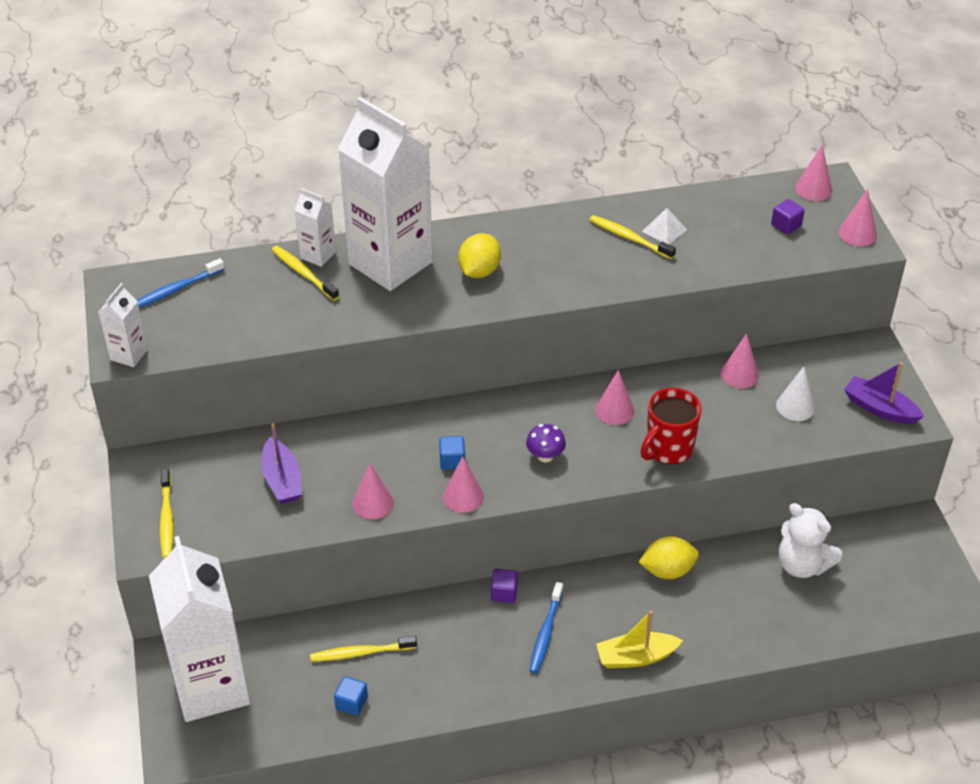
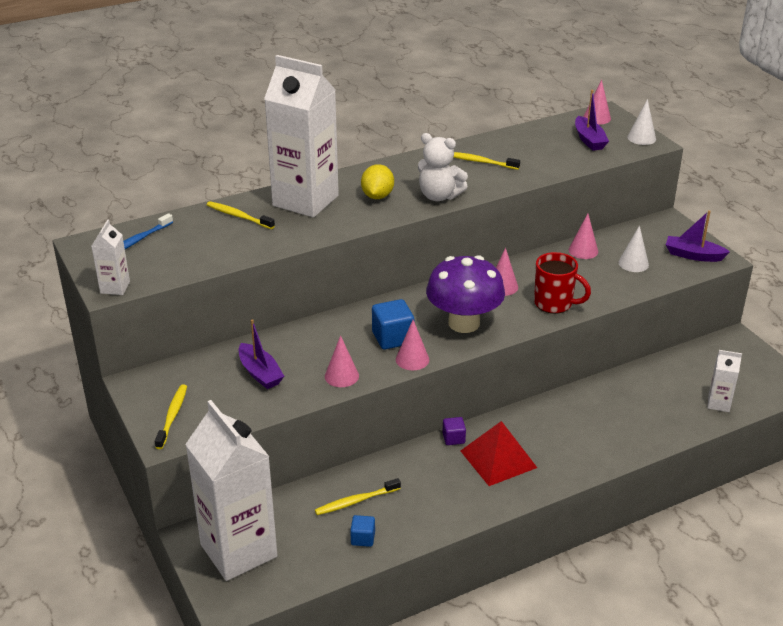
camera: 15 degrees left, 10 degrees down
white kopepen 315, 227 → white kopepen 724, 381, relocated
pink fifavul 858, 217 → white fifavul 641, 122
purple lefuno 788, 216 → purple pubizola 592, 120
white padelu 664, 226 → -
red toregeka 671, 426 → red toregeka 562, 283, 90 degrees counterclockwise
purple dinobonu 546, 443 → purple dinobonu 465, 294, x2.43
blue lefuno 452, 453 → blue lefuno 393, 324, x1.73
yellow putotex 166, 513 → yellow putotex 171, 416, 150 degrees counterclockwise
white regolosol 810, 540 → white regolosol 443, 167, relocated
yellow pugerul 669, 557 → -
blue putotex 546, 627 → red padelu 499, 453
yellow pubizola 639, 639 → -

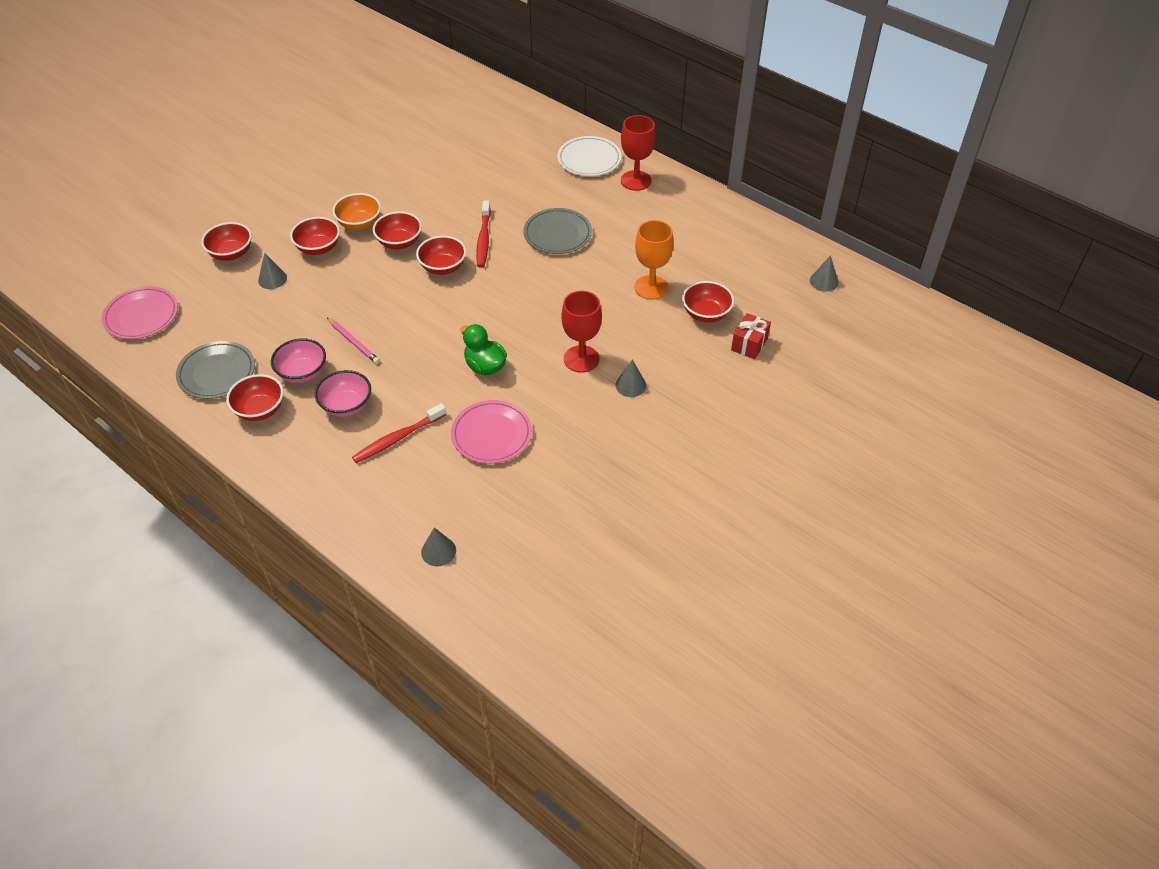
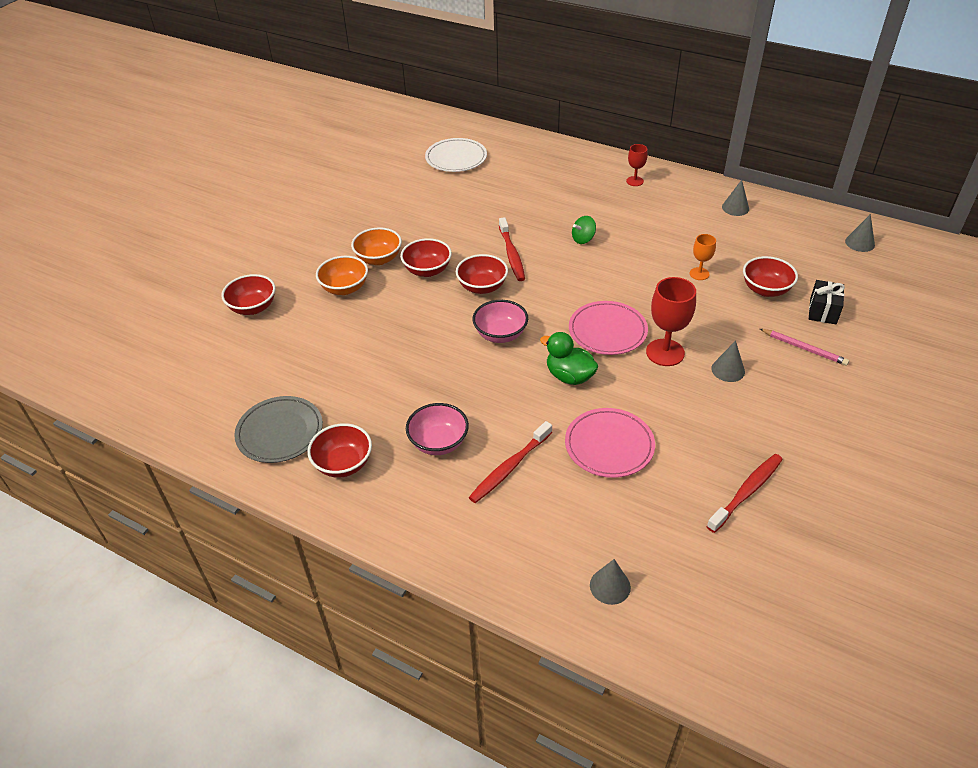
camera: 10 degrees left, 5 degrees down
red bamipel 638, 153 → red bamipel 637, 165, x0.56
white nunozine 589, 156 → white nunozine 456, 155, relocated
grey nunozine 557, 231 → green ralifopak 584, 230
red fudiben 315, 236 → orange fudiben 342, 275
orange bamipel 654, 260 → orange bamipel 703, 257, x0.56
grey fifavul 272, 271 → grey fifavul 735, 198, relocated
pink nunozine 140, 312 → pink nunozine 608, 328, relocated
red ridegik 751, 336 → black ridegik 827, 302
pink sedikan 353, 341 → pink sedikan 804, 347, relocated
pink fudiben 298, 360 → pink fudiben 500, 321, relocated
- → red putotex 744, 493

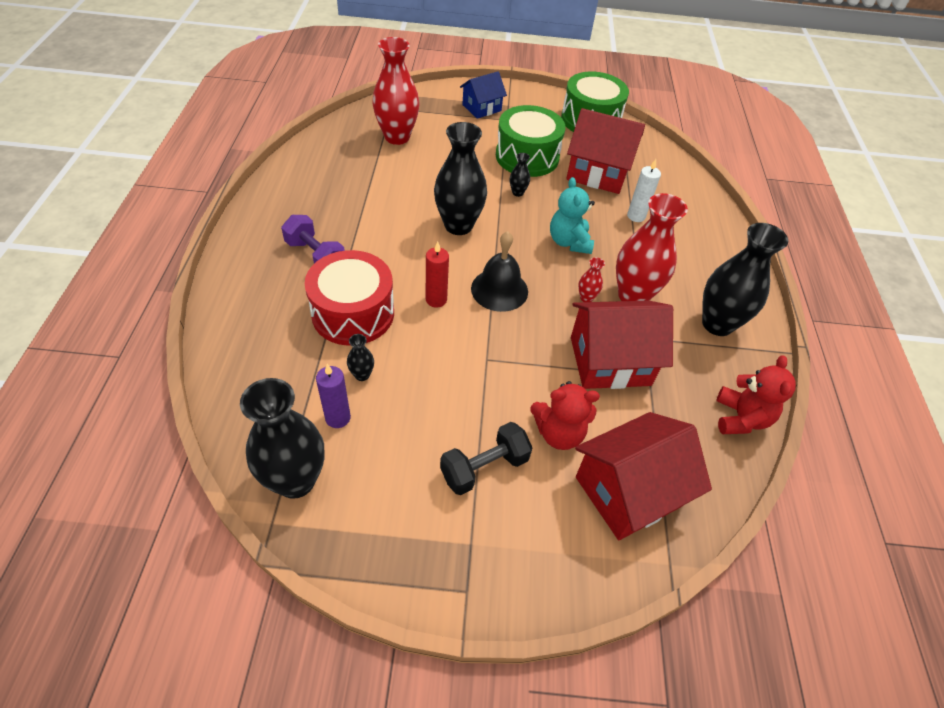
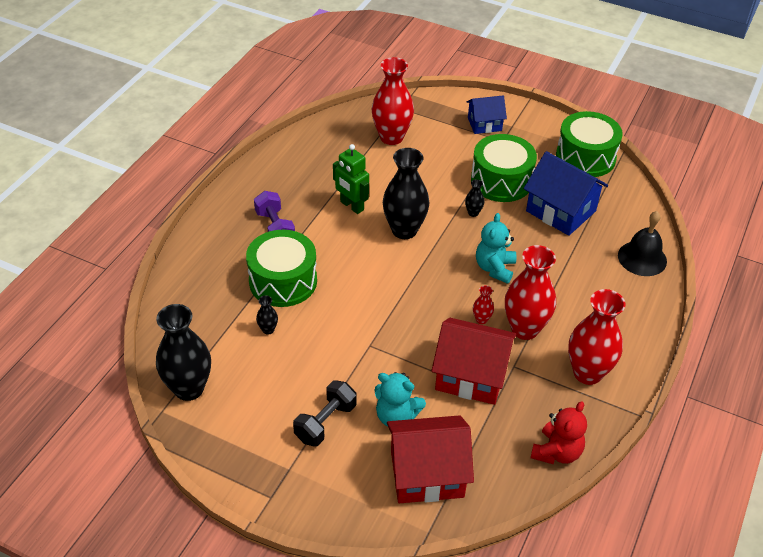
camera: 25 degrees right, 5 degrees down
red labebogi 605, 151 → blue labebogi 566, 193
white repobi 644, 190 → -
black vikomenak 745, 279 → red vikomenak 597, 337
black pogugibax 499, 271 → black pogugibax 642, 243, relocated
red repobi 437, 275 → -
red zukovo 349, 298 → green zukovo 281, 268
purple repobi 333, 396 → -
red regolosol 565, 415 → turquoise regolosol 400, 399
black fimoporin 486, 458 → black fimoporin 324, 413, 45 degrees counterclockwise
- → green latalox 351, 179

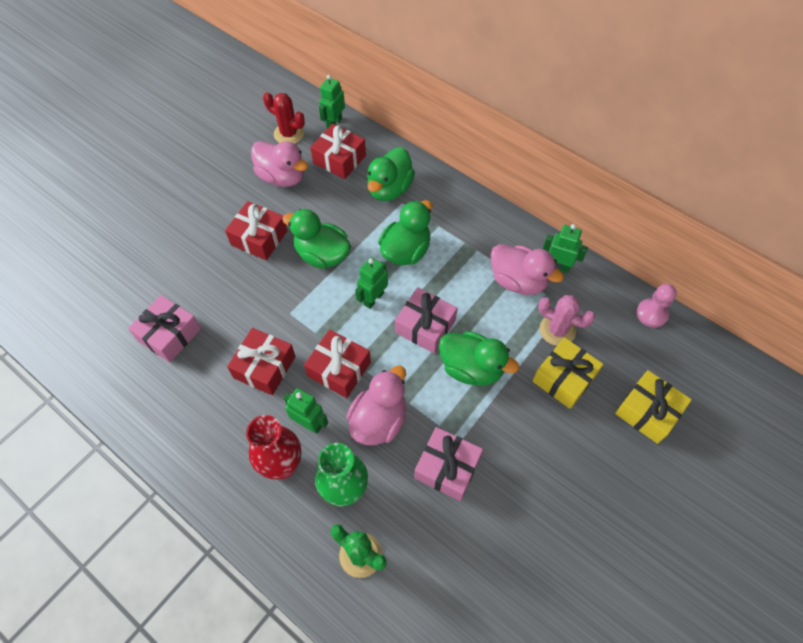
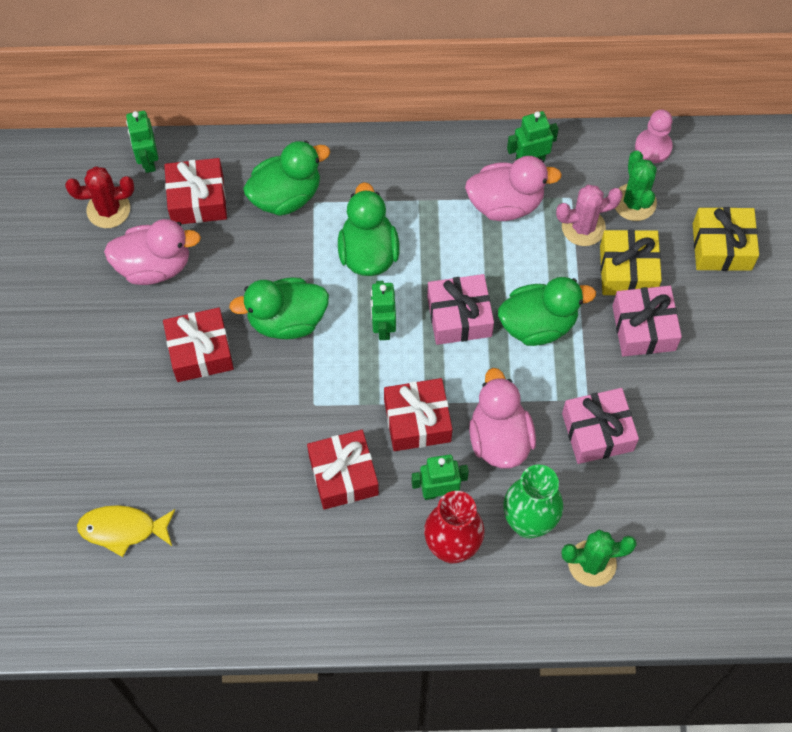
camera: 40 degrees left, 5 degrees up
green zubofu 391, 174 → green zubofu 286, 178, 105 degrees counterclockwise
pink ridegik 164, 329 → pink ridegik 647, 321, relocated
- → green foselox 636, 185
- → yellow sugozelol 126, 531

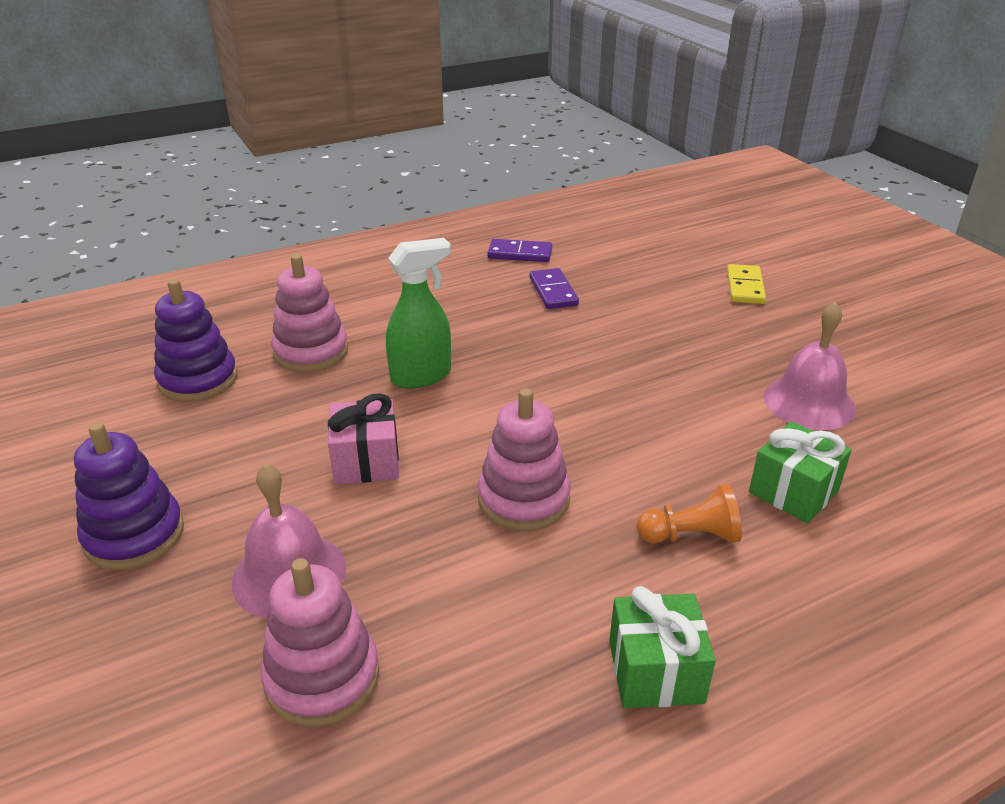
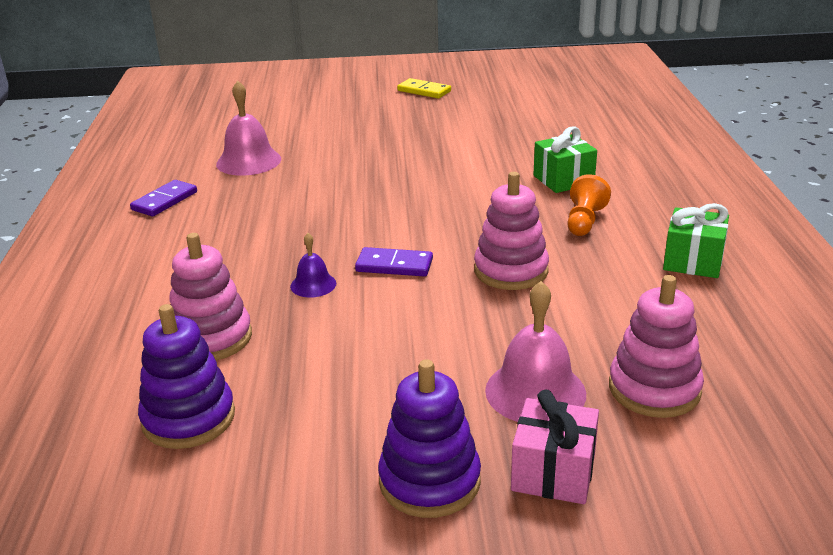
camera: 65 degrees left, 5 degrees down
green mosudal 418, 313 → purple pogugibax 313, 265
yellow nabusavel 746, 284 → yellow nabusavel 424, 88, relocated
purple nabusavel 554, 288 → purple nabusavel 394, 262, relocated
pink pogugibax 809, 366 → pink pogugibax 248, 128, relocated
pink ridegik 363, 439 → pink ridegik 555, 446, relocated

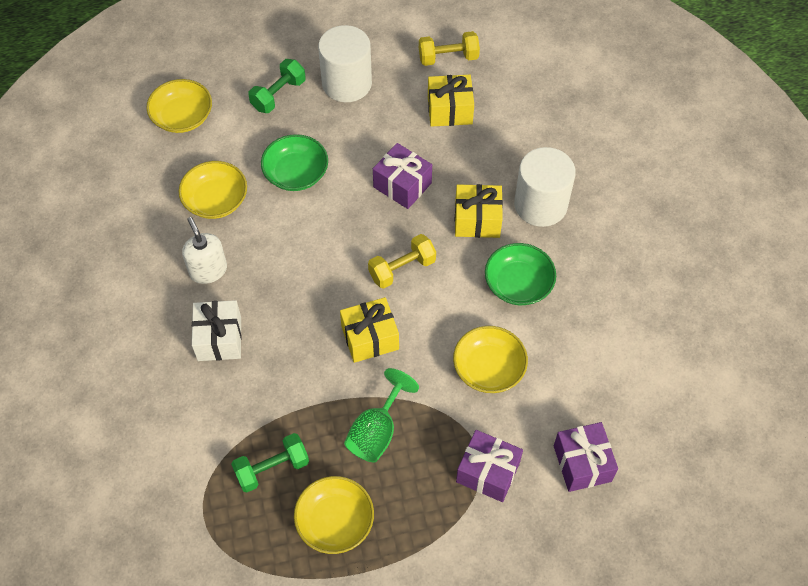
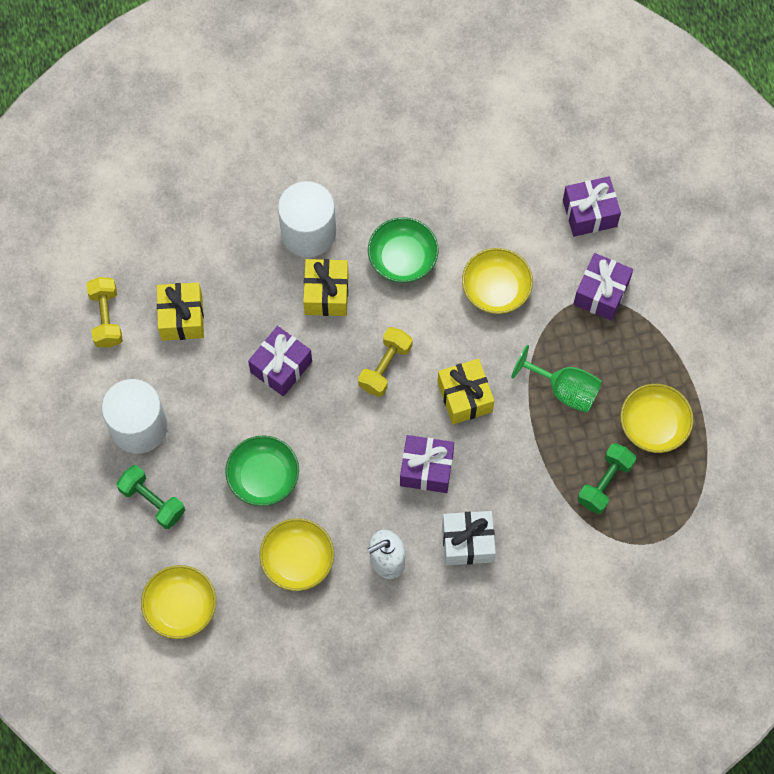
camera: 90 degrees left, 10 degrees up
yellow fimoporin 402, 261 → yellow fimoporin 385, 362, 60 degrees clockwise
green fimoporin 270, 462 → green fimoporin 607, 478, 60 degrees clockwise
- → purple ridegik 427, 464

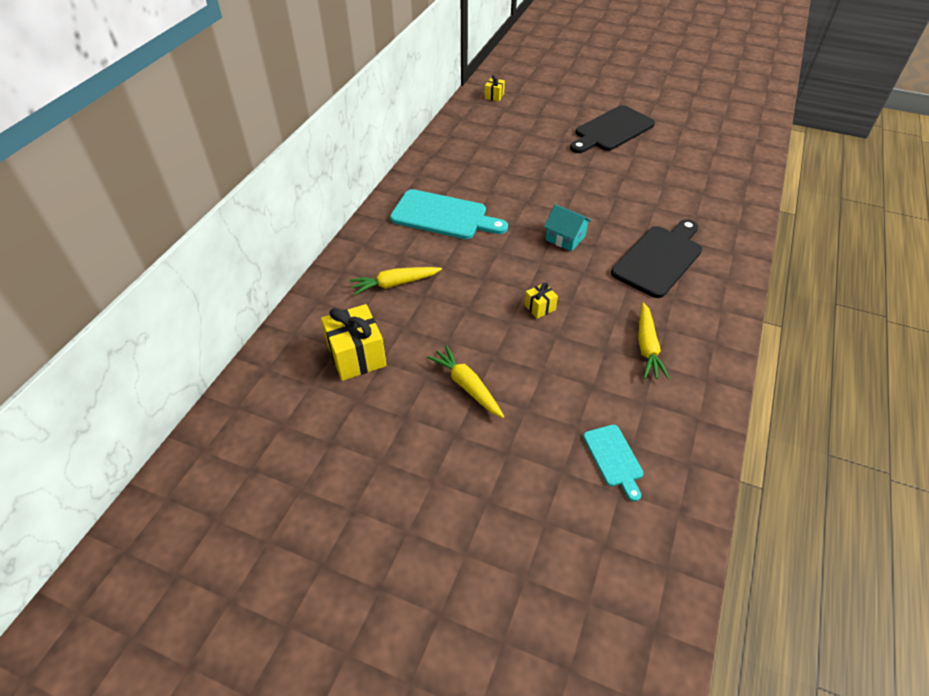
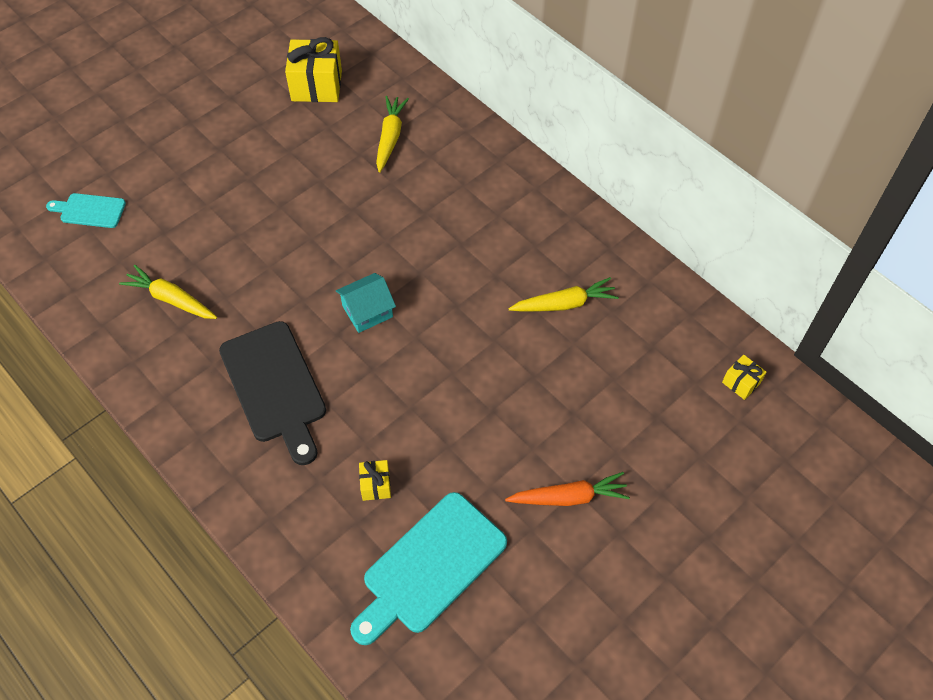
camera: 115 degrees right, 10 degrees up
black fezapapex 612, 129 → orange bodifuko 567, 489
turquoise fezapapex 449, 214 → turquoise fezapapex 428, 568, relocated
yellow ridegik 541, 301 → yellow ridegik 375, 480, relocated
yellow bodifuko 465, 381 → yellow bodifuko 563, 294, relocated

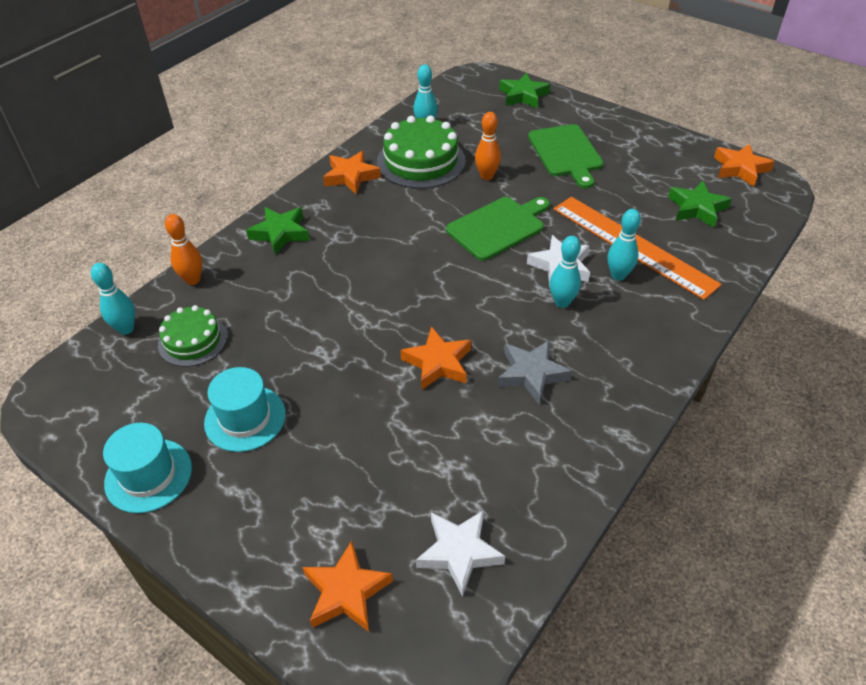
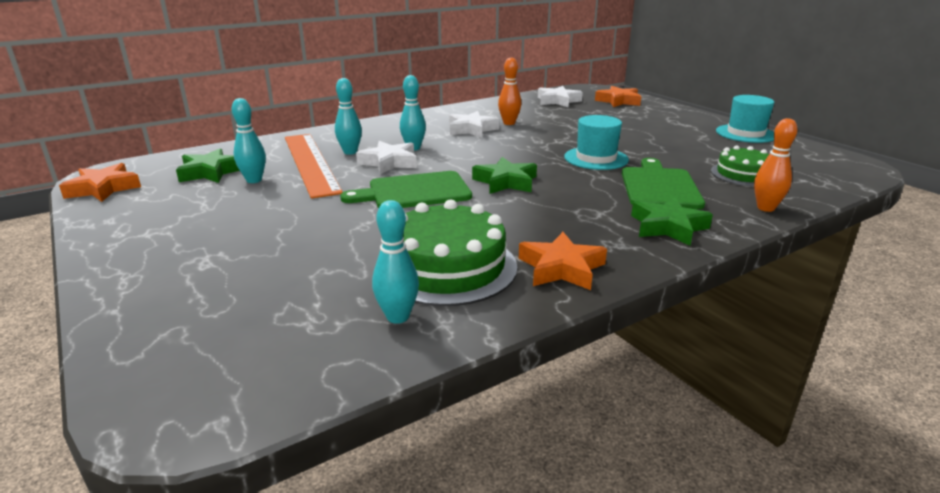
camera: 160 degrees left, 20 degrees down
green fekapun 524, 90 → green fekapun 504, 175, relocated
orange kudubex 488, 146 → orange kudubex 509, 91, relocated
green fezapapex 566, 156 → green fezapapex 663, 183, relocated
turquoise kudubex 113, 299 → turquoise kudubex 248, 140, relocated
orange fekapun 435, 358 → -
grey fekapun 535, 372 → white fekapun 474, 124
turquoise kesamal 245, 409 → turquoise kesamal 596, 142, relocated

